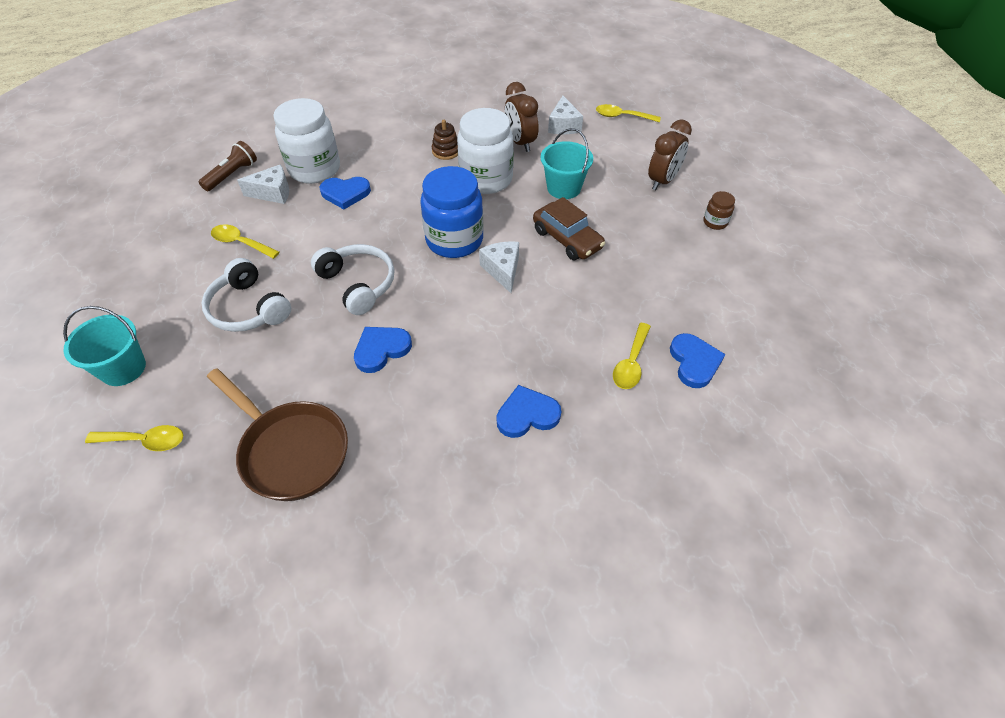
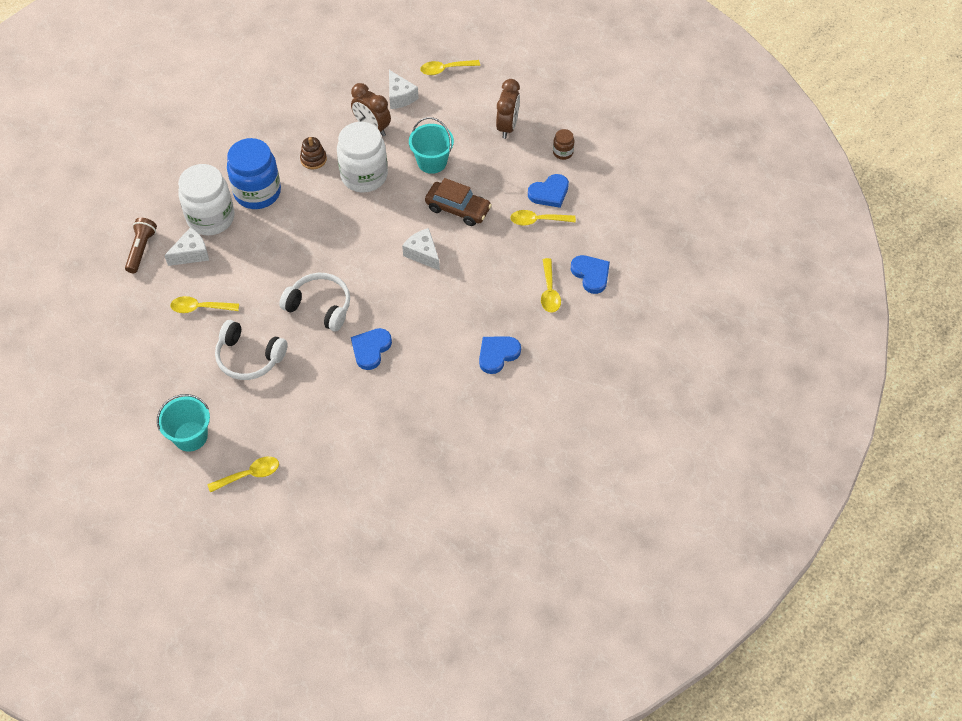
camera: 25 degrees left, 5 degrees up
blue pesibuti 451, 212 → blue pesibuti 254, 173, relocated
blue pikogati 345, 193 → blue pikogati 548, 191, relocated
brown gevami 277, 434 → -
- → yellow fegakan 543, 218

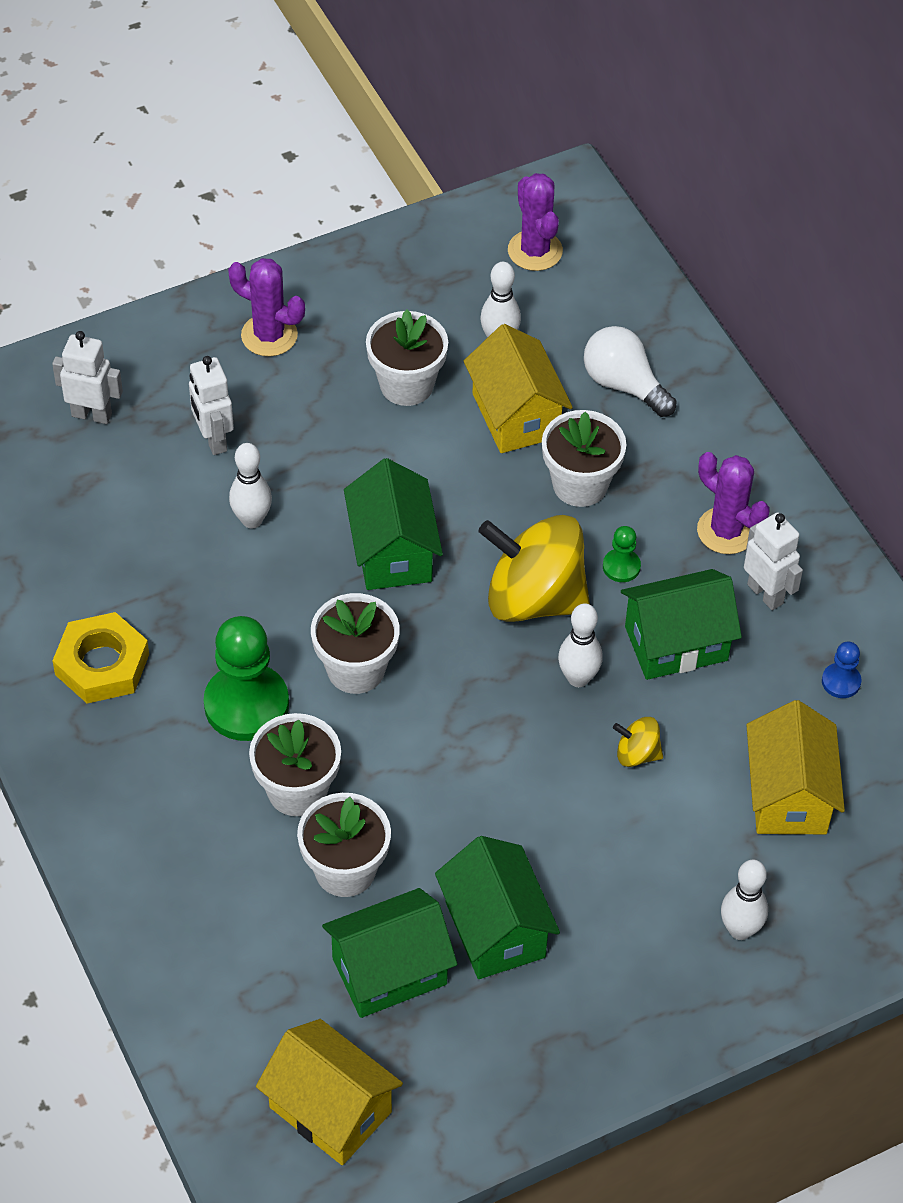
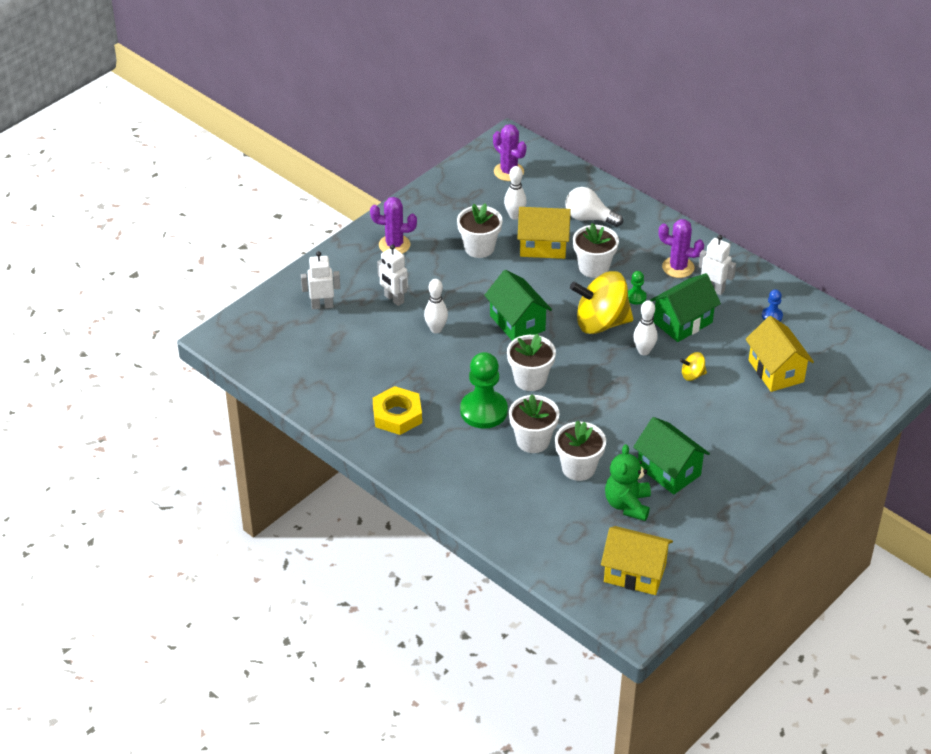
camera: 20 degrees left, 10 degrees down
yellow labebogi 518, 388 → yellow labebogi 544, 233, 45 degrees counterclockwise
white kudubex 744, 899 → -
green labebogi 389, 953 → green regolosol 628, 482

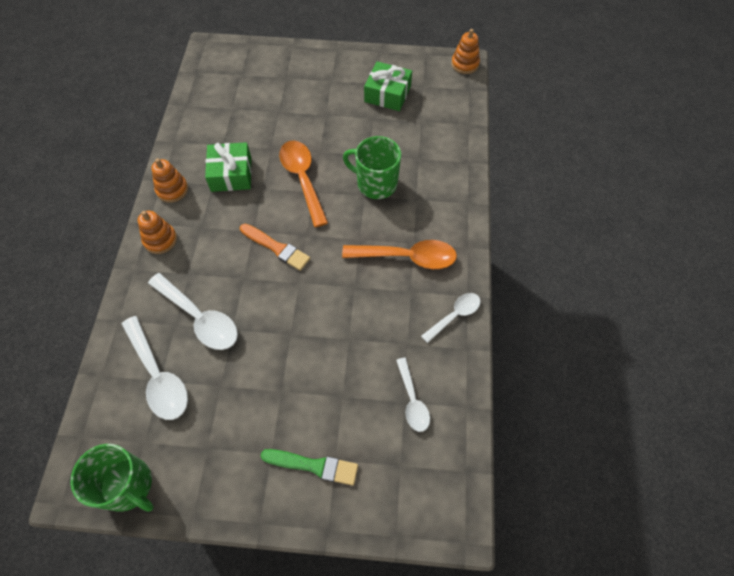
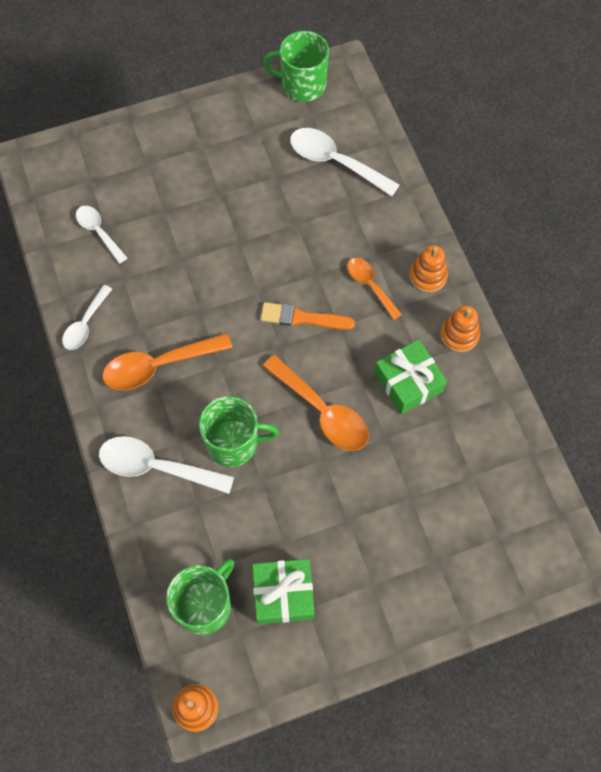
camera: 155 degrees right, 5 degrees up
white fegakan 193, 311 → white fegakan 166, 465, relocated
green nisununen 309, 467 → -
- → orange fegakan 374, 289
- → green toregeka 200, 597

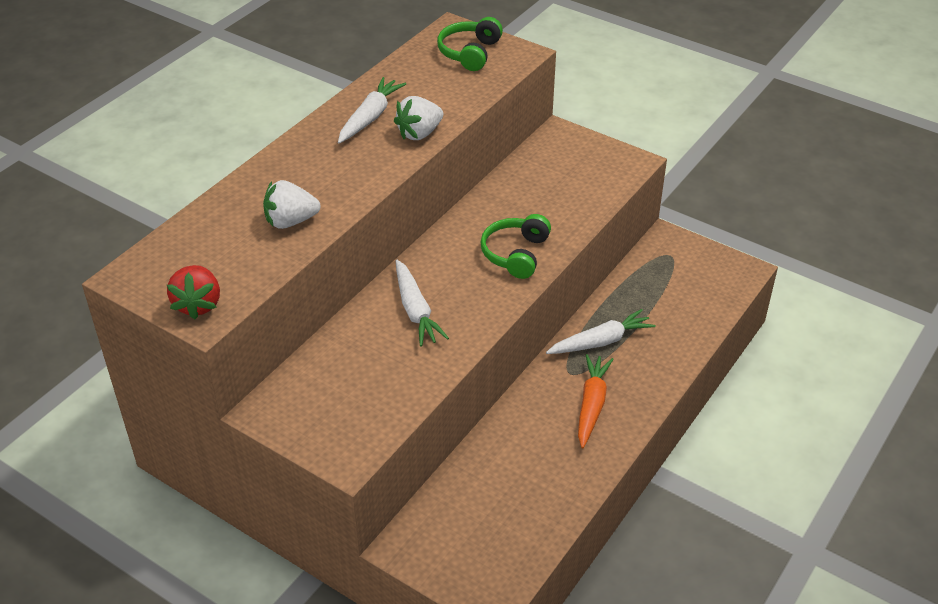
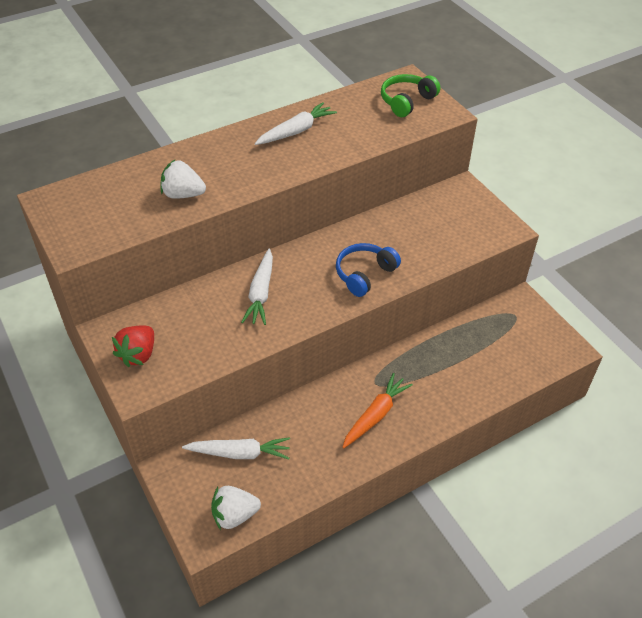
camera: 25 degrees right, 5 degrees up
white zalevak 418, 118 → white zalevak 236, 508, relocated
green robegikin 515, 246 → blue robegikin 368, 270
red zalevak 193, 292 → red zalevak 133, 346, relocated
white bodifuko 601, 331 → white bodifuko 236, 448, relocated

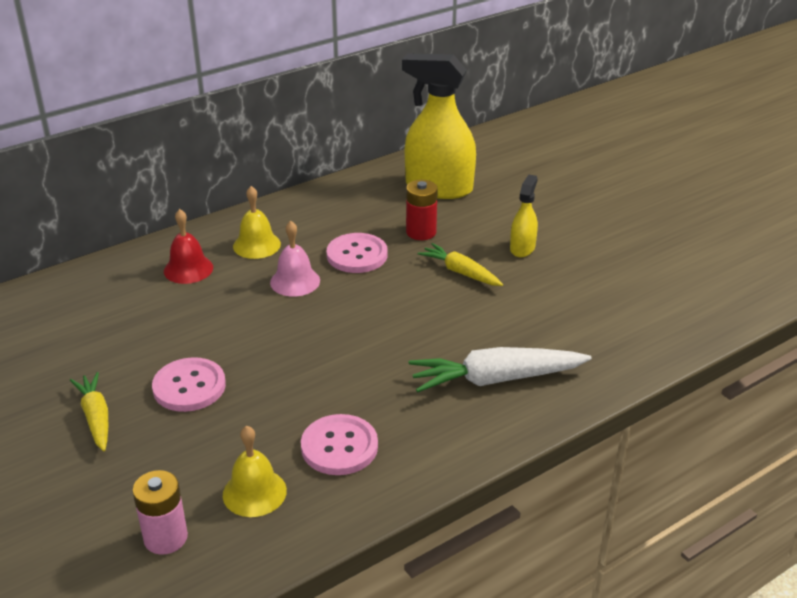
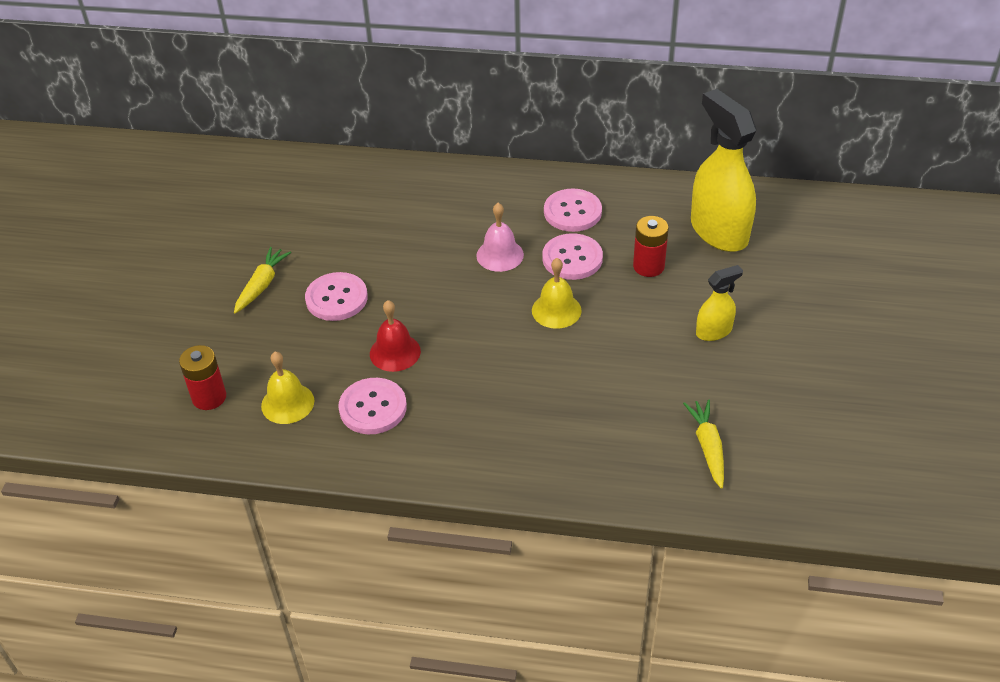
camera: 45 degrees right, 10 degrees up
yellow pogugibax 257, 222 → yellow pogugibax 557, 293, relocated
red pogugibax 188, 246 → red pogugibax 395, 336, relocated
yellow bodifuko 460, 264 → yellow bodifuko 703, 444, relocated
white bodifuko 500, 370 → -
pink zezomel 160, 512 → red zezomel 202, 377
- → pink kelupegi 573, 210

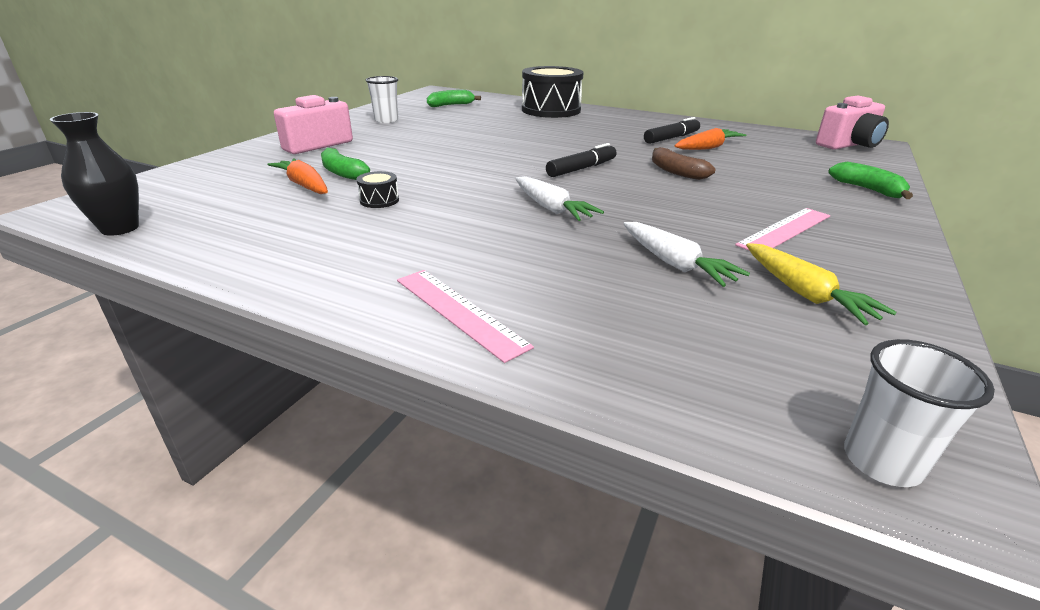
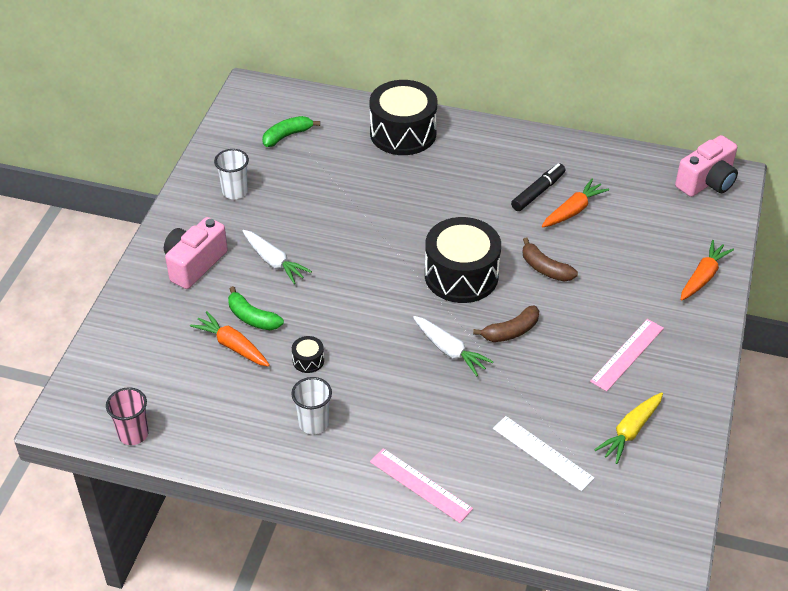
camera: 10 degrees left, 15 degrees up
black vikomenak 94, 174 → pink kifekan 127, 416
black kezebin 581, 160 → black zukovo 463, 260
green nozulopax 870, 180 → orange bodifuko 707, 270
white bodifuko 686, 254 → white bodifuko 277, 257, relocated
yellow bodifuko 821, 284 → yellow bodifuko 628, 428, 75 degrees clockwise
white kifekan 919, 413 → white kifekan 311, 405, relocated
- → brown nozulopax 506, 324
- → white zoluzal 543, 453

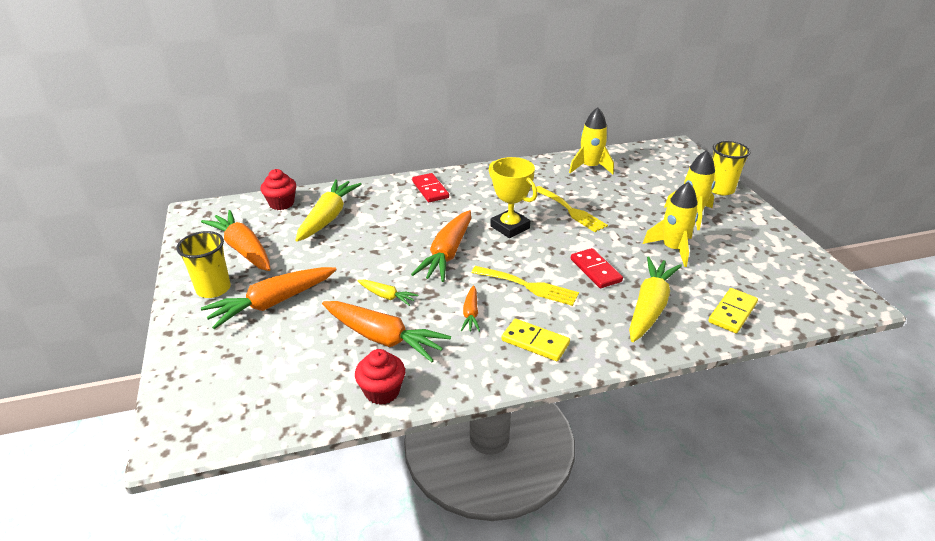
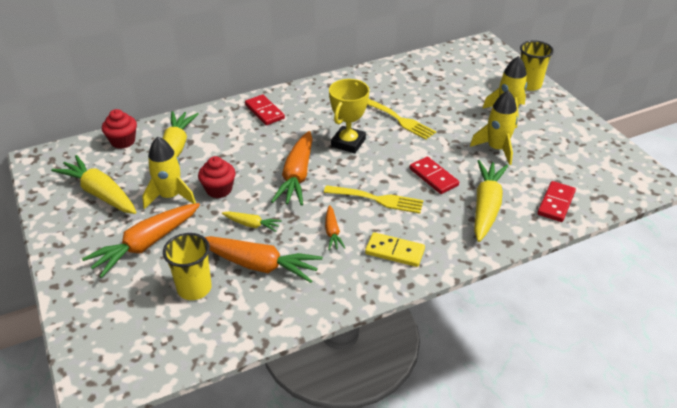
camera: 10 degrees left, 5 degrees up
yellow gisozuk 591, 140 → yellow gisozuk 169, 172, relocated
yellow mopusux 513, 197 → yellow mopusux 349, 116, 75 degrees clockwise
orange bodifuko 236, 240 → yellow bodifuko 94, 184
yellow kifekan 203, 264 → yellow kifekan 187, 266, relocated
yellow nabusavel 733, 310 → red nabusavel 556, 201
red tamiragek 380, 377 → red tamiragek 217, 177, relocated

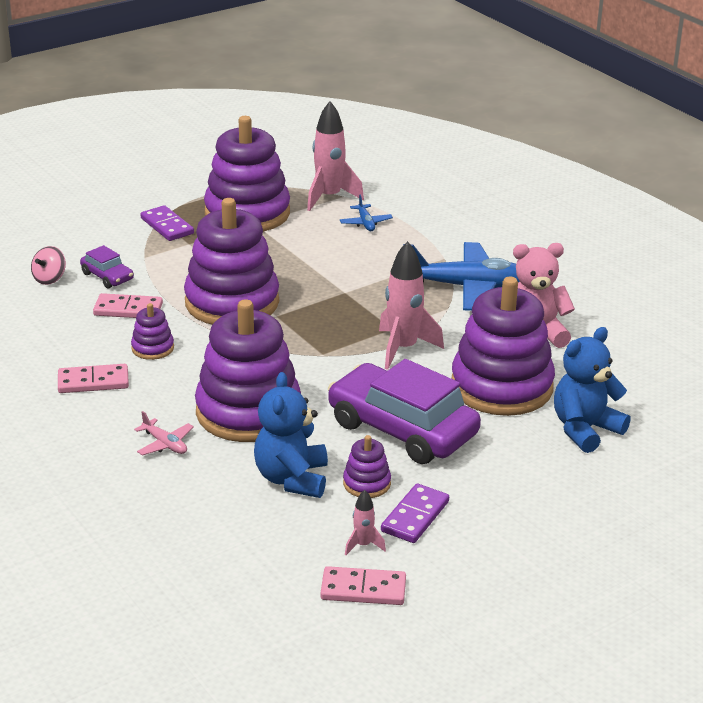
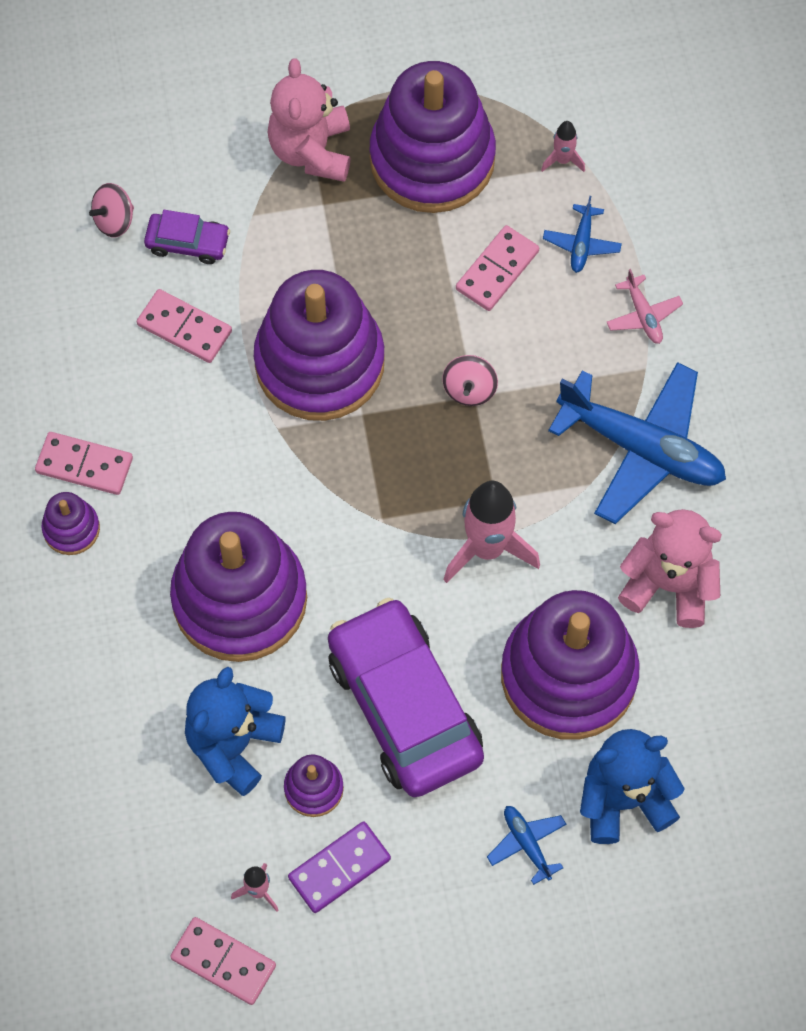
camera: 25 degrees right, 35 degrees up
pink gisozuk 335, 156 → pink gisozuk 563, 146, x0.48
purple nabusavel 167, 223 → pink regolosol 309, 120
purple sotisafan 107, 266 → purple sotisafan 187, 237, 60 degrees counterclockwise
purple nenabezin 152, 331 → purple nenabezin 70, 523, relocated
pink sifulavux 164, 433 → pink sifulavux 645, 306, relocated
- → pink nabusavel 497, 268
- → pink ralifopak 470, 380
- → blue sifulavux 527, 845

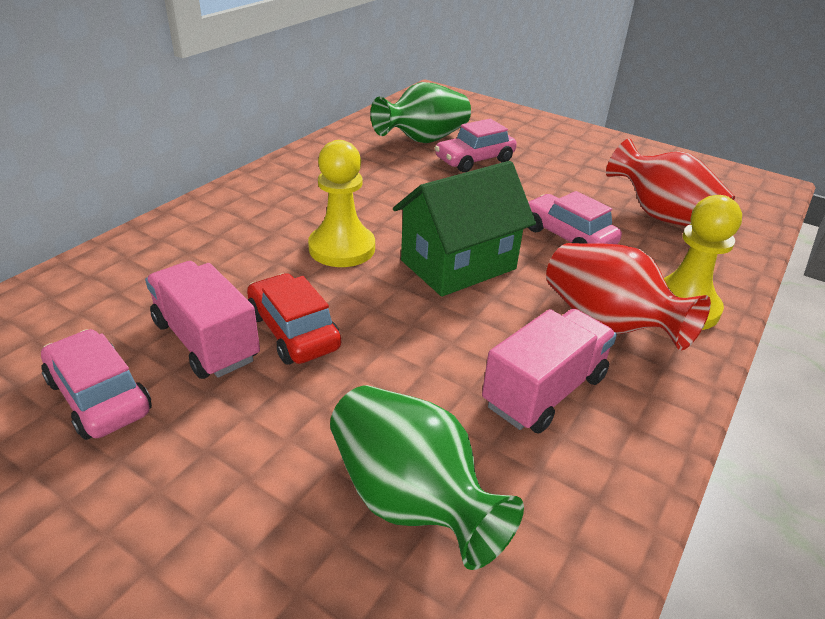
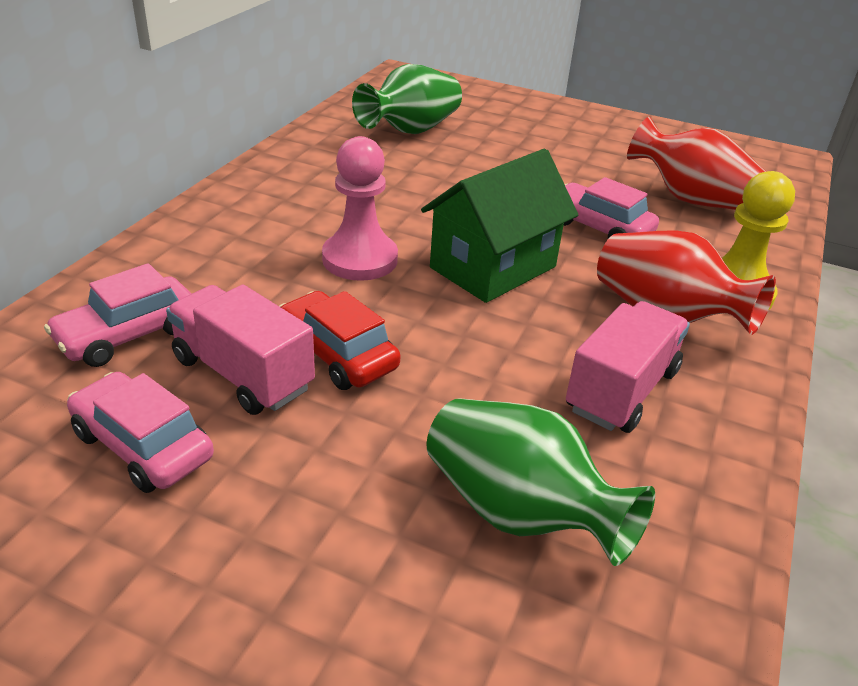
camera: 10 degrees left, 0 degrees up
pink sotisafan 476, 145 → pink sotisafan 117, 315, relocated
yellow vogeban 341, 203 → pink vogeban 360, 208

